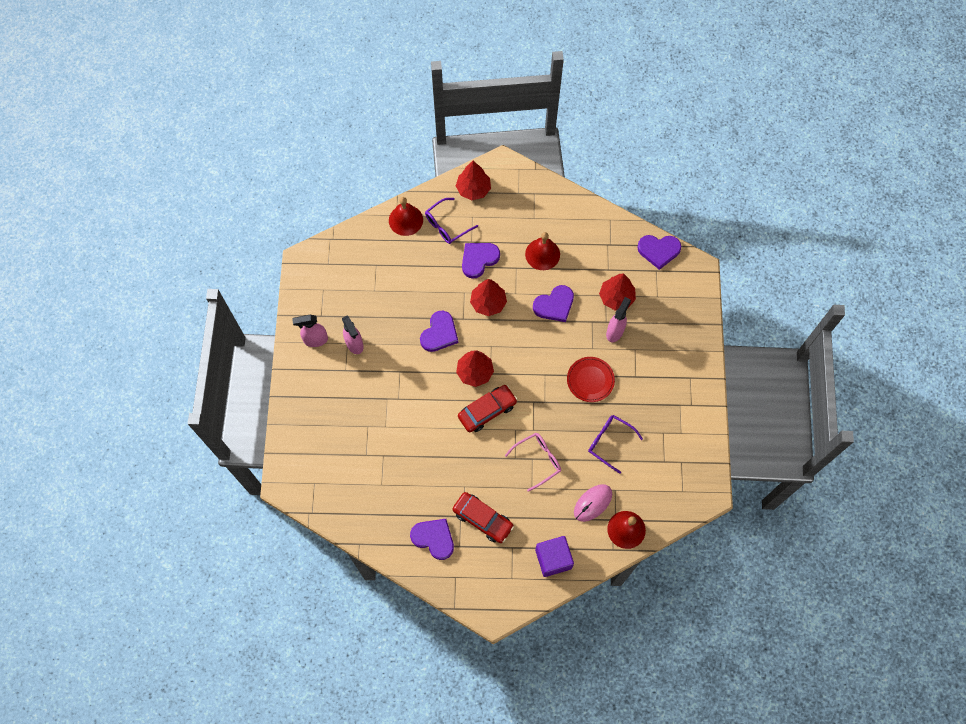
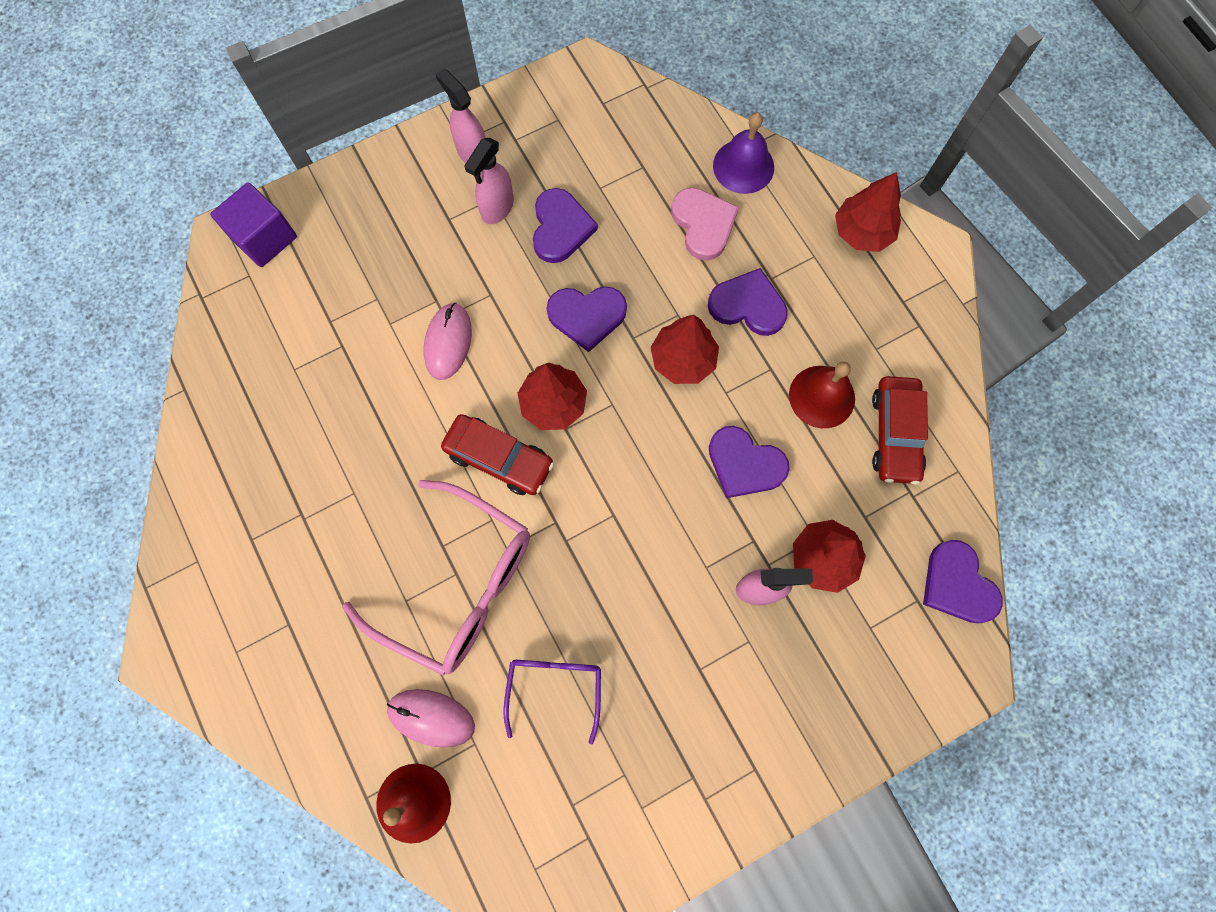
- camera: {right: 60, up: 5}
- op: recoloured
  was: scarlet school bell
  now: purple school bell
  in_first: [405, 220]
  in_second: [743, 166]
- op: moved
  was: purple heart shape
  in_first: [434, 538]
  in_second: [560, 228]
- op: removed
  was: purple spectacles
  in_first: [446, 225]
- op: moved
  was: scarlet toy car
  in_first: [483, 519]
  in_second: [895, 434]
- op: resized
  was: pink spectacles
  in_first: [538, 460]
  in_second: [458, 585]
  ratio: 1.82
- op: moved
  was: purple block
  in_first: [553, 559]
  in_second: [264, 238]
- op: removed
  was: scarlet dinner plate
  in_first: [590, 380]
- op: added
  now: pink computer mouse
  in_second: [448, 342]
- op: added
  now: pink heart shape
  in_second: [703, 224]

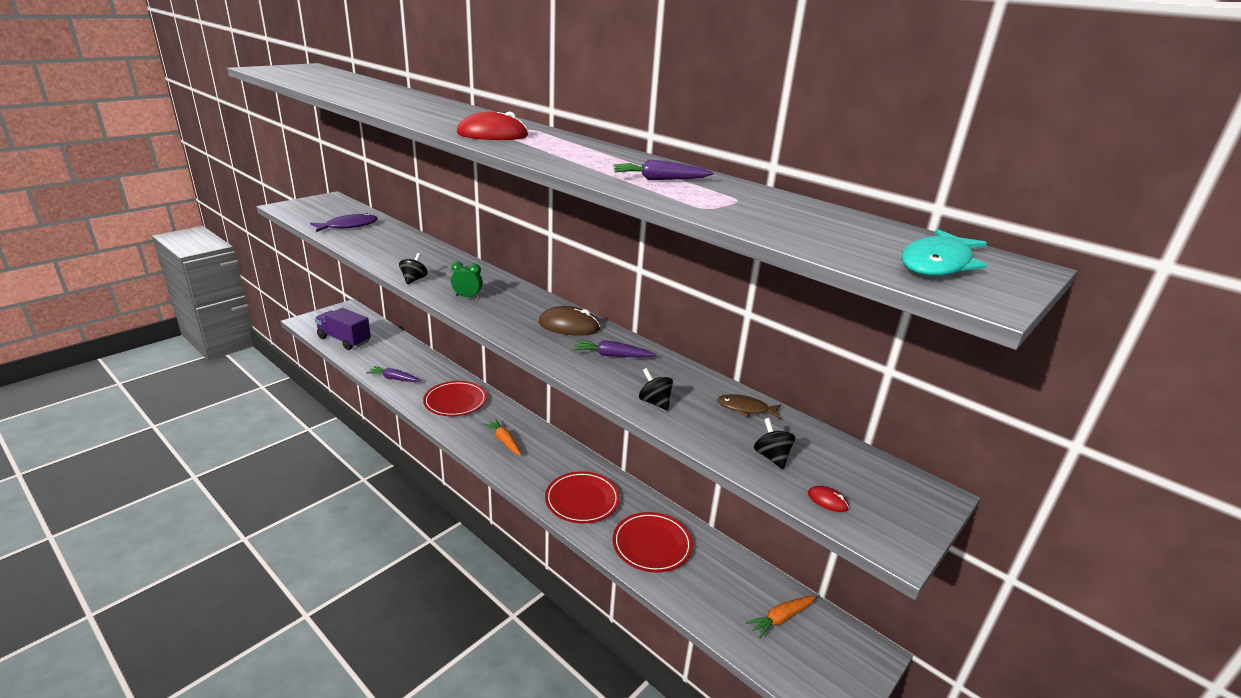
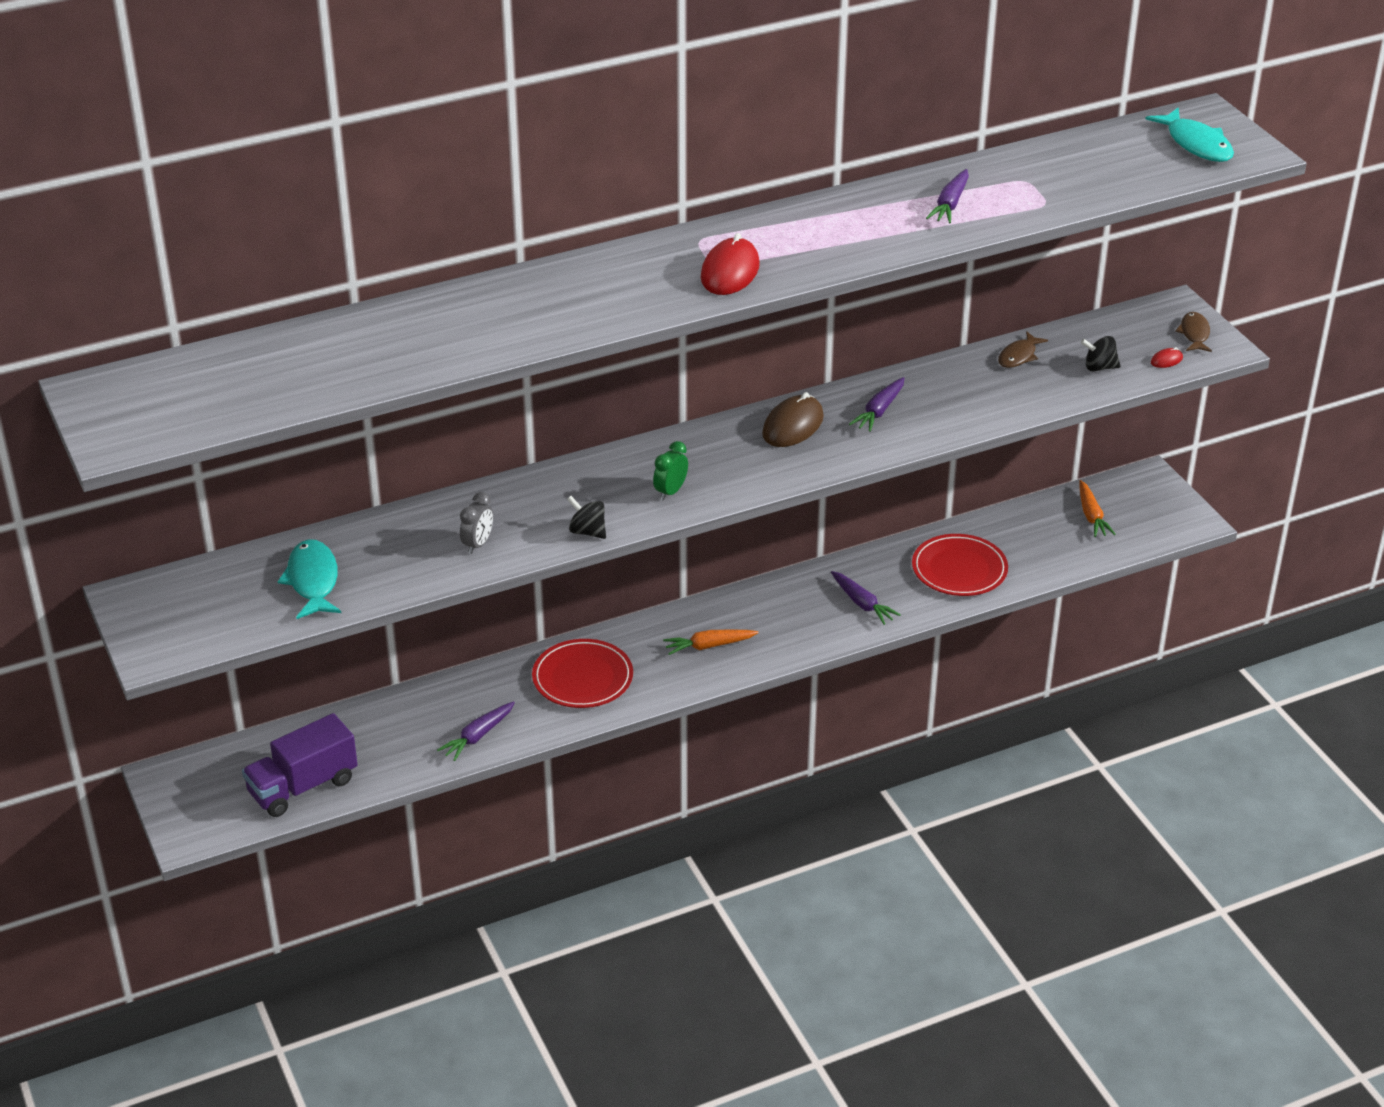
- camera: {right: -65, up: 10}
- op: recoloured
  was: purple fish
  now: aqua fish
  in_first: [348, 226]
  in_second: [313, 581]
- op: replaced
  was: scarlet dinner plate
  now: purple root vegetable
  in_first: [582, 500]
  in_second: [862, 603]
- op: removed
  was: jet-black toy top
  in_first: [654, 402]
- op: added
  now: grey alarm clock
  in_second: [478, 544]
- op: added
  now: brown fish
  in_second: [1194, 334]

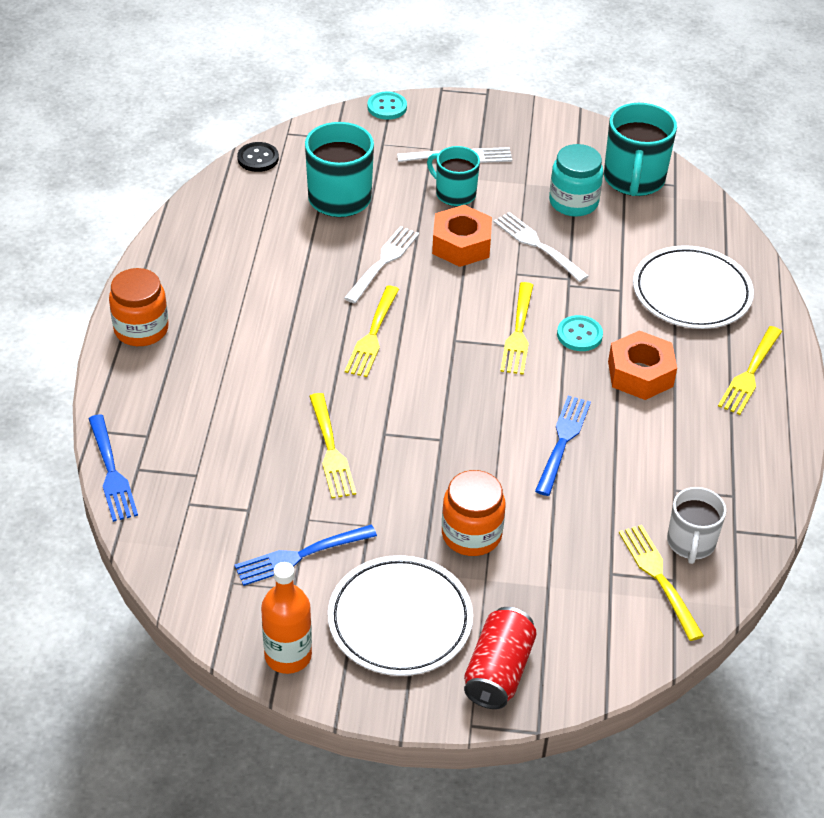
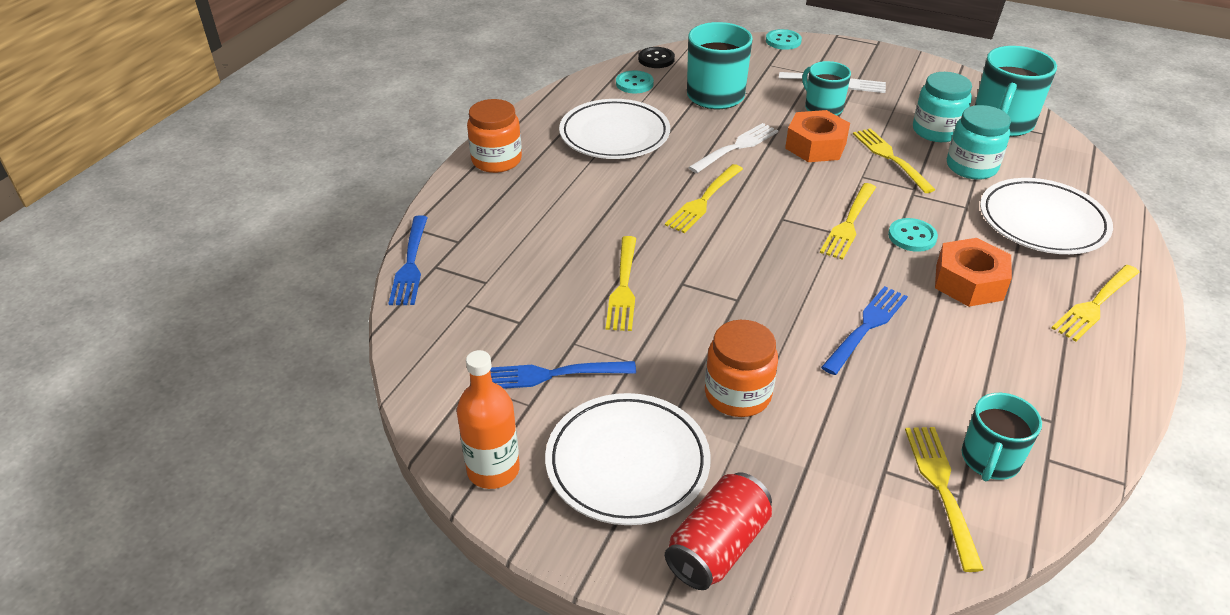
- camera: {right: 20, up: -5}
- op: recoloured
  was: snow-white dinner fork
  now: golden dinner fork
  in_first: [538, 246]
  in_second: [891, 158]
- op: recoloured
  was: snow-white mug
  now: aqua mug
  in_first: [691, 543]
  in_second: [990, 460]
- op: added
  now: snow-white dinner plate
  in_second: [614, 134]
- op: added
  now: aqua button
  in_second: [634, 84]
- op: added
  now: aqua preserve jar
  in_second: [971, 167]

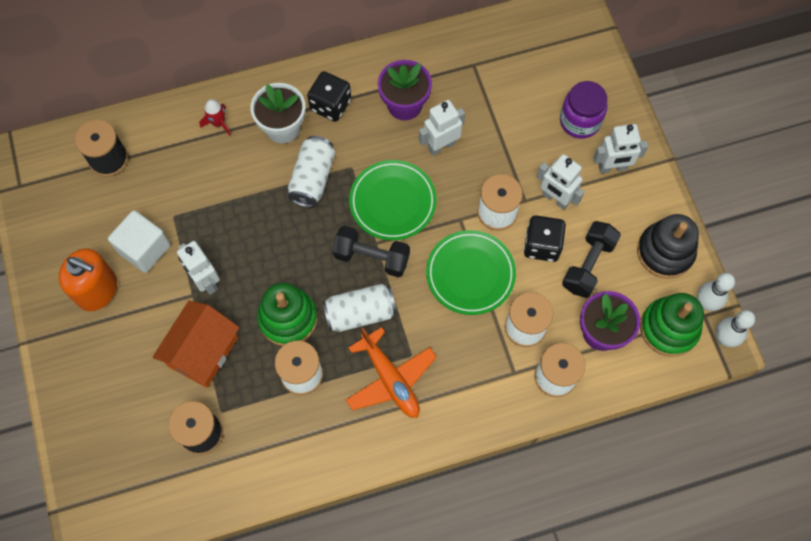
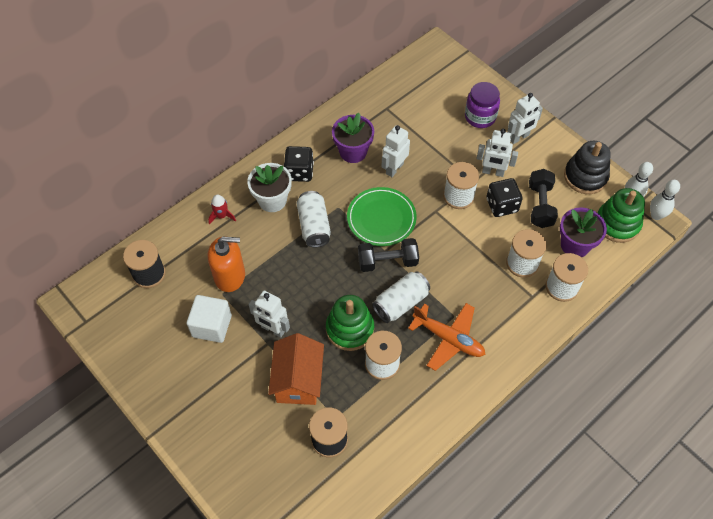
- camera: {right: -25, up: -10}
- op: moved
  was: orange-coloured pump bottle
  in_first: [97, 290]
  in_second: [230, 276]
- op: removed
  was: leaf-green dinner plate
  in_first: [470, 274]

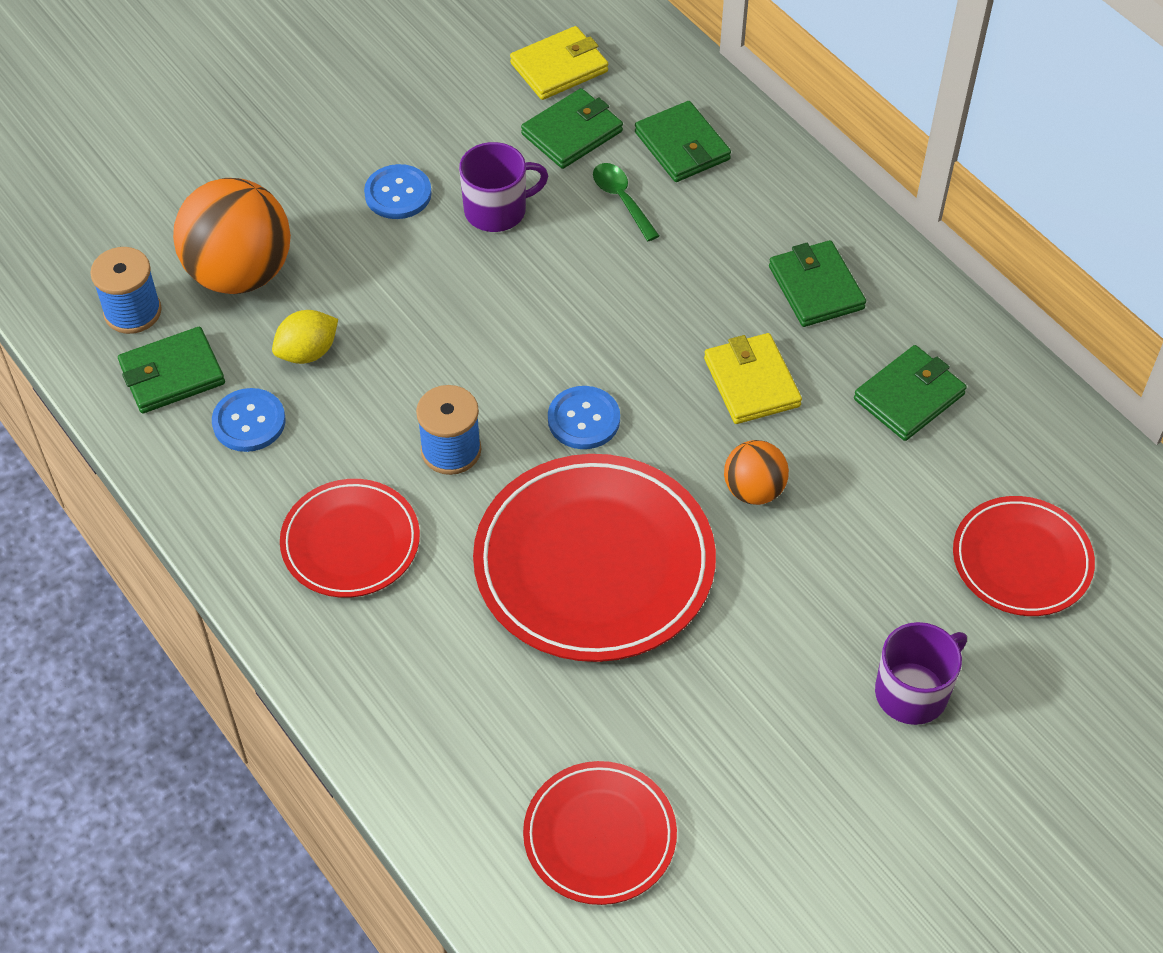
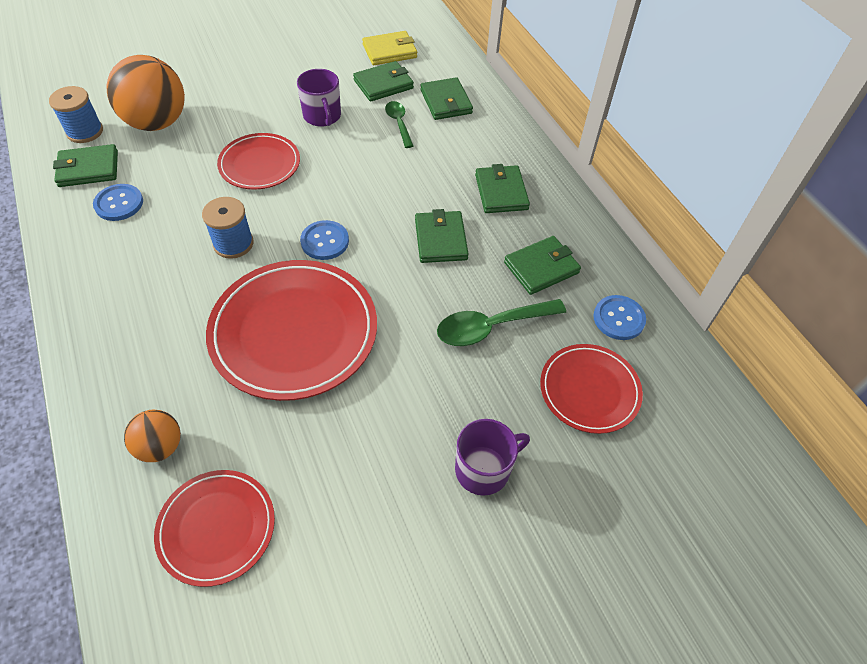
- camera: {right: 10, up: 0}
- op: removed
  was: golden citrus fruit
  in_first: [308, 352]
- op: moved
  was: scarlet dinner plate
  in_first: [350, 542]
  in_second: [260, 164]
- op: moved
  was: cobalt button
  in_first: [398, 194]
  in_second: [618, 318]
- op: turned
  was: purple mug
  in_first: [497, 210]
  in_second: [322, 116]
  clockwise: 75
- op: recoloured
  was: golden billfold
  now: leaf-green billfold
  in_first: [752, 382]
  in_second: [441, 239]
- op: moved
  was: orange-coloured play ball
  in_first: [754, 490]
  in_second: [160, 446]
- op: added
  now: leaf-green teaspoon
  in_second: [491, 327]

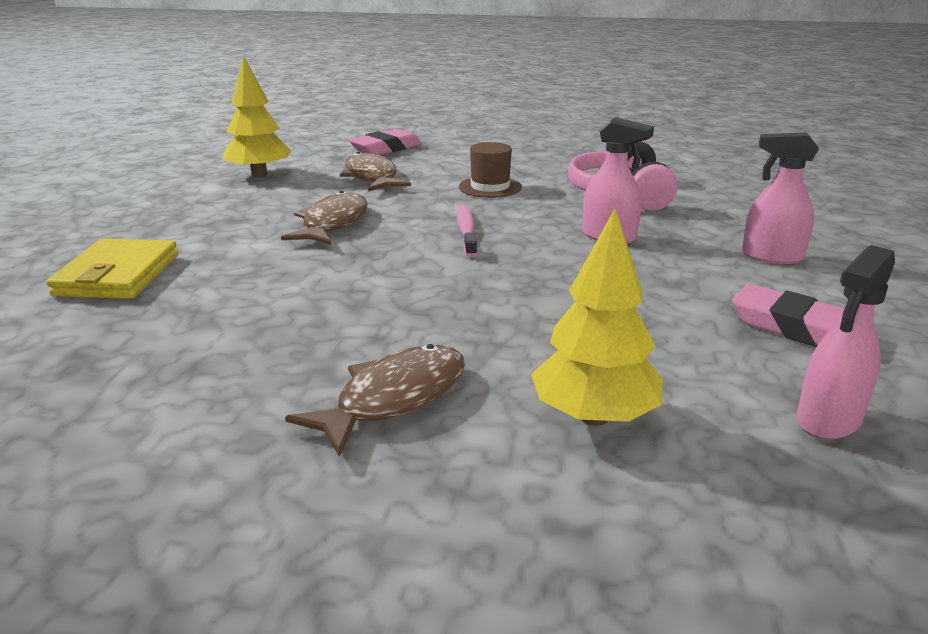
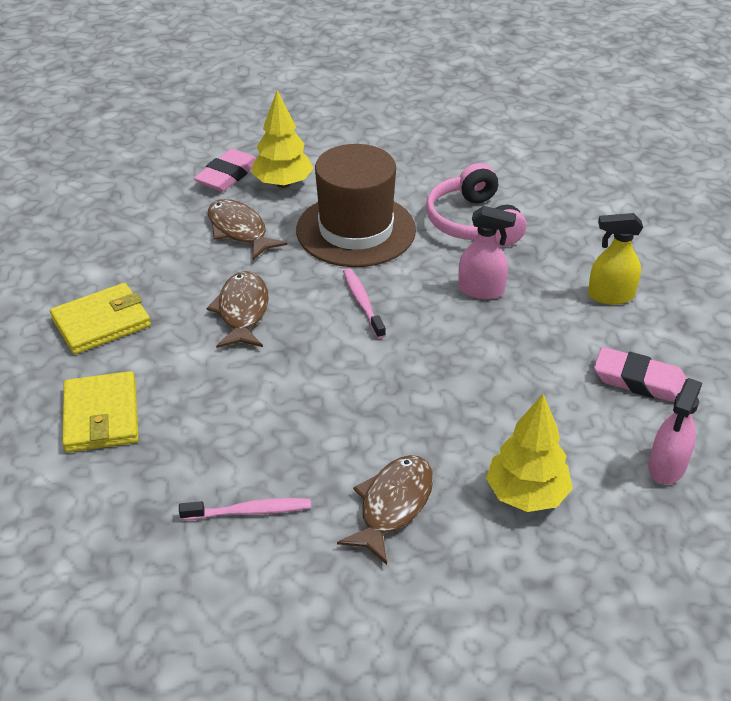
- camera: {right: -15, up: 15}
- op: moved
  was: golden tree
  in_first: [259, 174]
  in_second: [283, 183]
- op: resized
  was: brown hat
  in_first: [490, 187]
  in_second: [356, 230]
  ratio: 2.05
- op: recoloured
  was: pink sprayer
  now: golden sprayer
  in_first: [771, 256]
  in_second: [610, 295]
- op: added
  now: golden billfold
  in_second: [101, 322]
- op: added
  now: pink toothbrush
  in_second: [249, 511]

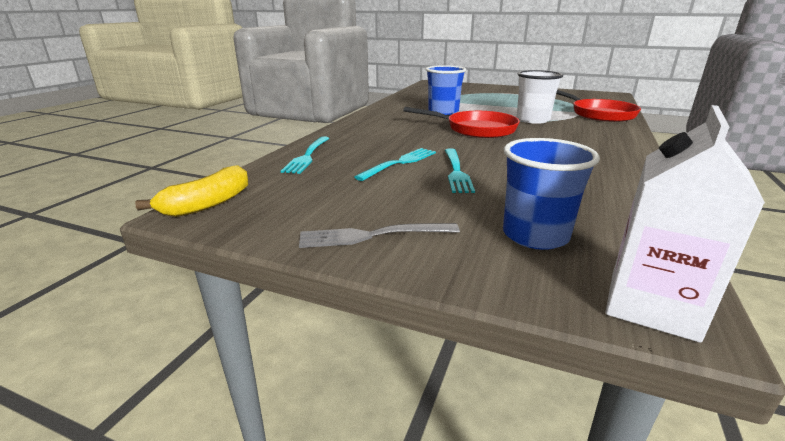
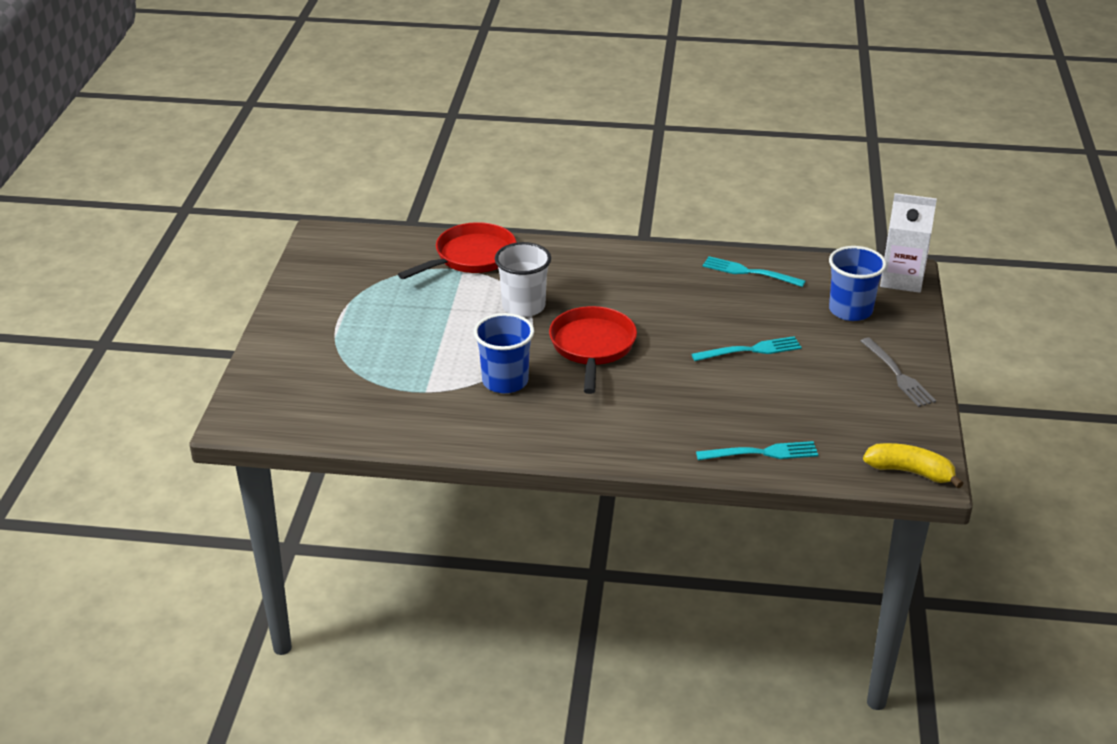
- camera: {right: -105, up: 10}
- op: moved
  was: aqua dinner fork
  in_first: [399, 163]
  in_second: [749, 272]

